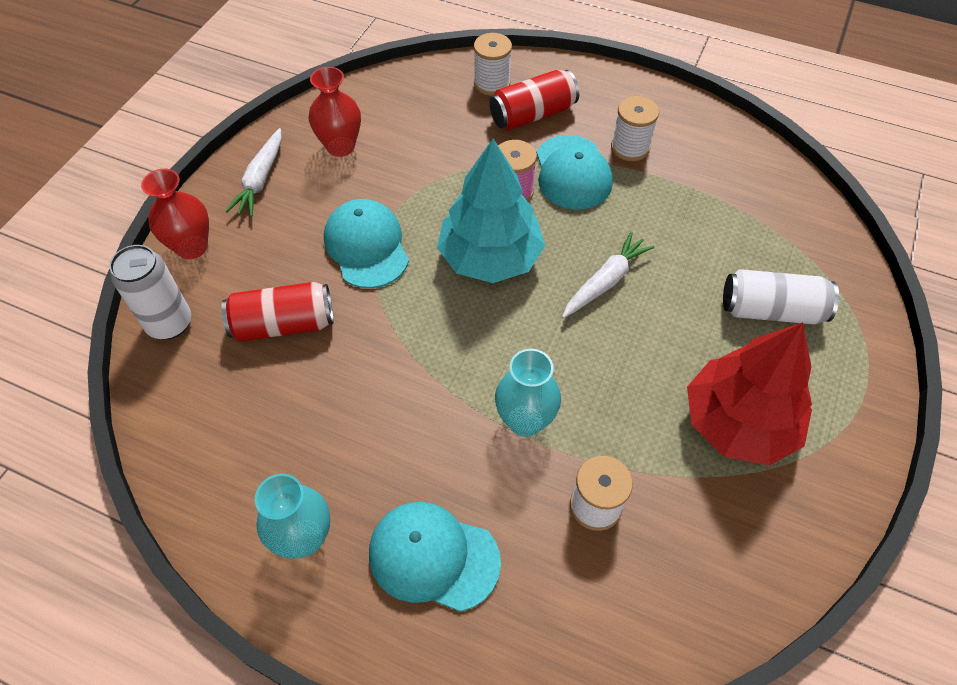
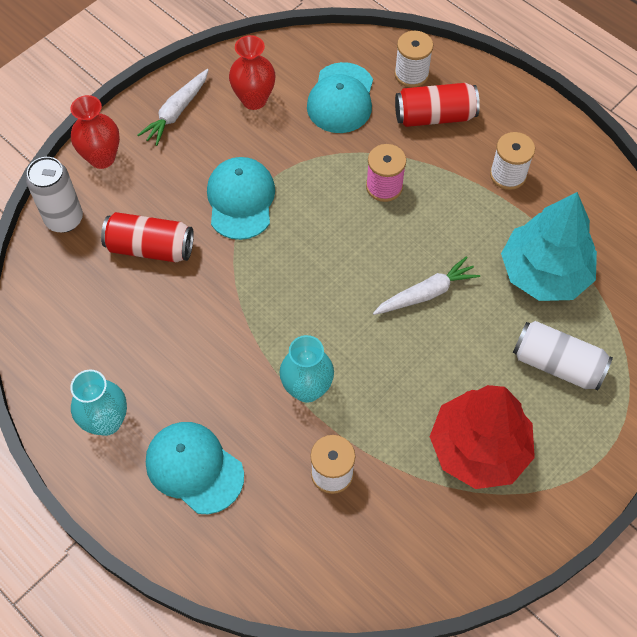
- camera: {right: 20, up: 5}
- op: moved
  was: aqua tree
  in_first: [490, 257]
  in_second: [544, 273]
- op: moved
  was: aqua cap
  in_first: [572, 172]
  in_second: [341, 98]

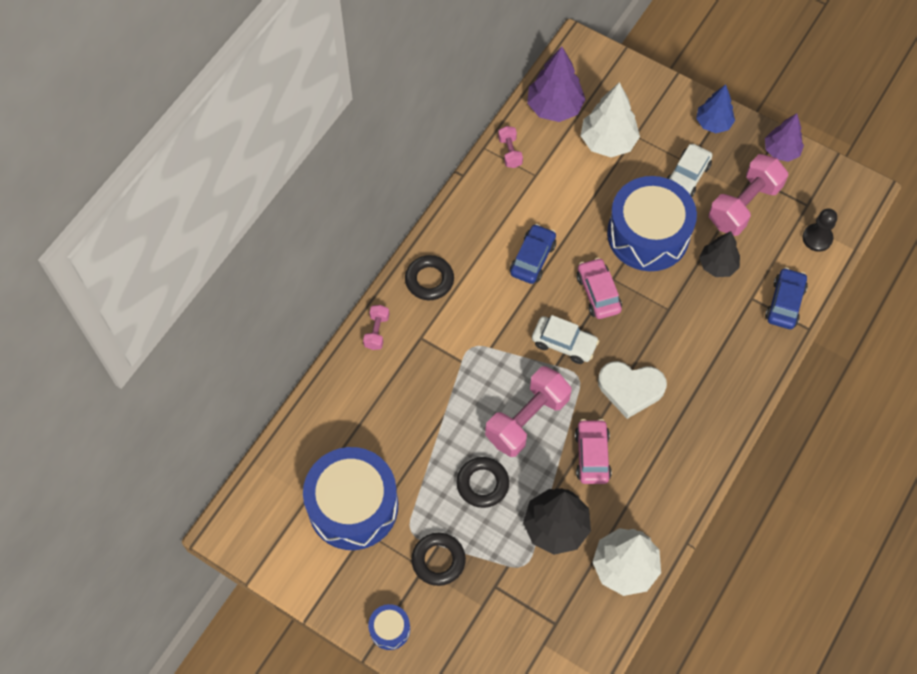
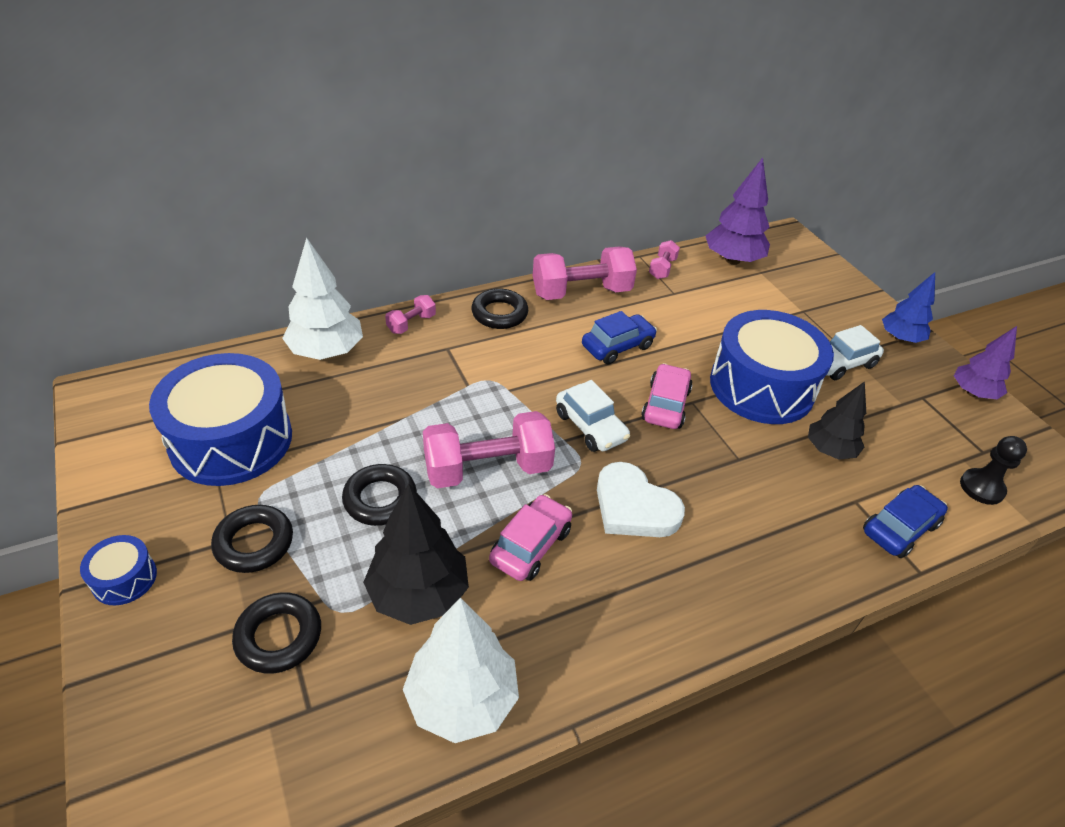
- camera: {right: 30, up: -20}
- op: moved
  was: snow-white tree
  in_first: [608, 142]
  in_second: [326, 352]
- op: moved
  was: pink hand weight
  in_first: [744, 205]
  in_second: [581, 292]
- op: added
  now: jet-black torus
  in_second: [279, 636]

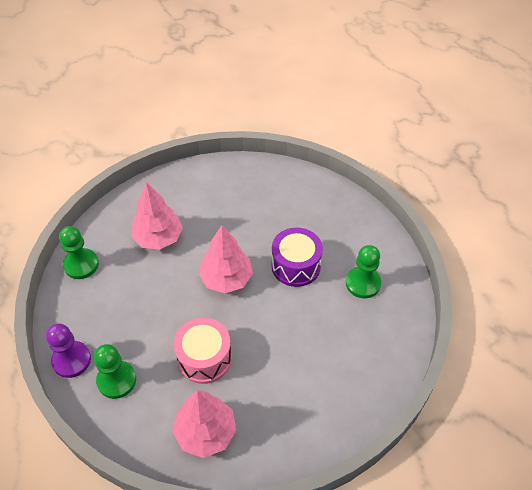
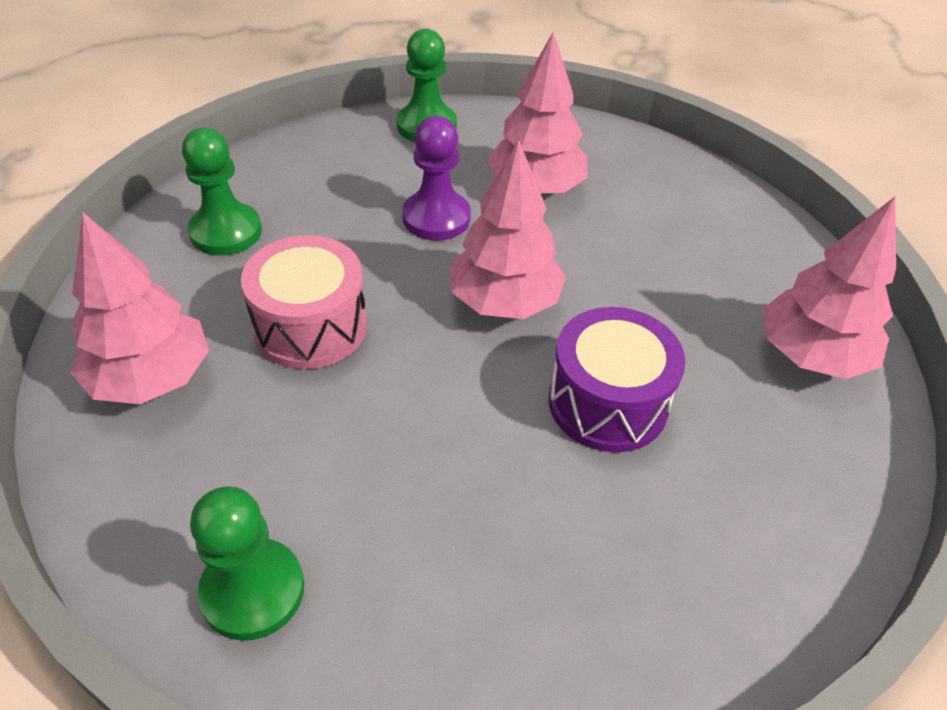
- camera: {right: 65, up: -5}
- op: moved
  was: purple chess pawn
  in_first: [71, 360]
  in_second: [436, 218]
- op: moved
  was: leaf-green chess pawn
  in_first: [363, 283]
  in_second: [253, 591]
- op: added
  now: pink tree
  in_second: [812, 355]

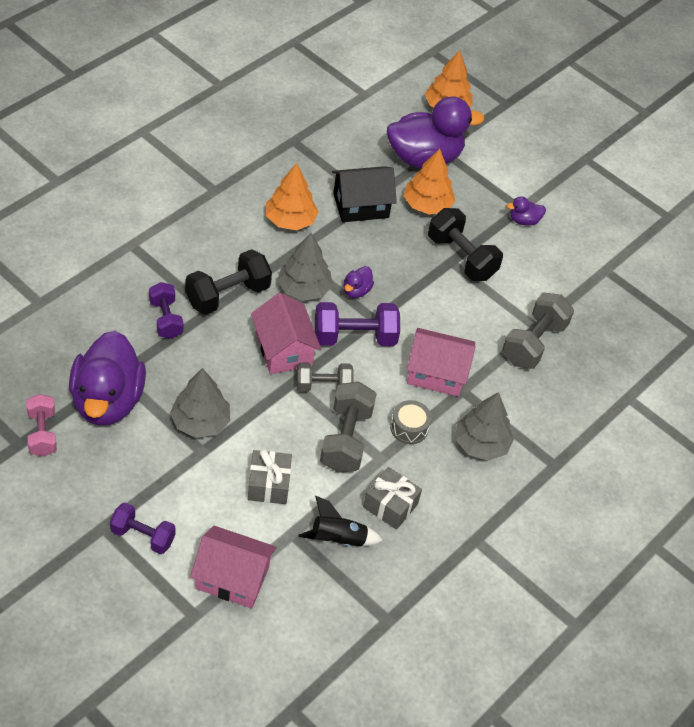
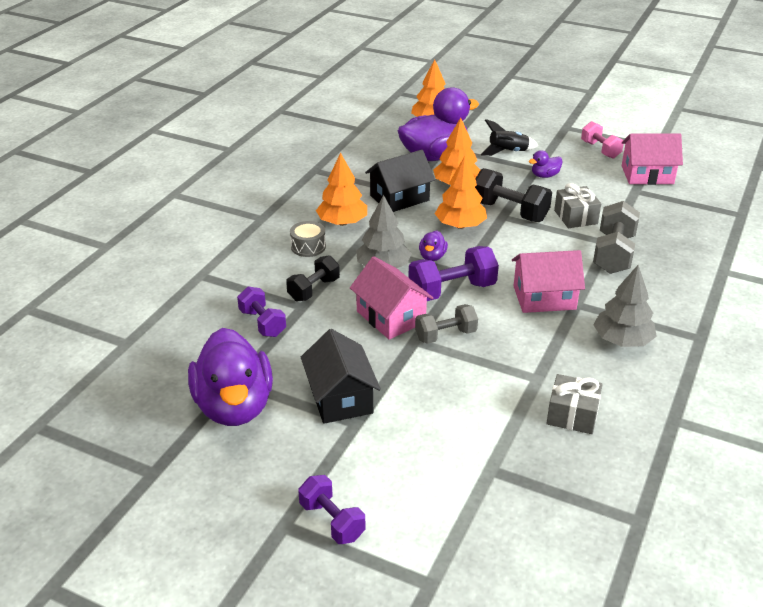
- camera: {right: -10, up: -15}
- op: moved
  was: pink hand weight
  in_first: [42, 433]
  in_second: [600, 150]
- op: turned
  was: purple hand weight
  in_first: [143, 536]
  in_second: [332, 521]
  clockwise: 45
- op: replaced
  was: grey tree
  now: jet-black cottage
  in_first: [200, 422]
  in_second: [340, 398]
- op: resized
  was: jet-black hand weight
  in_first: [227, 295]
  in_second: [314, 289]
  ratio: 0.66
- op: moved
  was: pink cottage
  in_first: [232, 578]
  in_second: [647, 175]
- op: moved
  was: grey present
  in_first: [268, 484]
  in_second: [575, 217]
- op: moved
  was: jet-black spaceship
  in_first: [338, 539]
  in_second: [508, 152]
- op: removed
  was: grey hand weight
  in_first: [346, 439]
- op: moved
  was: grey toy drum
  in_first: [409, 428]
  in_second: [308, 247]
- op: added
  now: orange-coloured tree
  in_second: [460, 225]

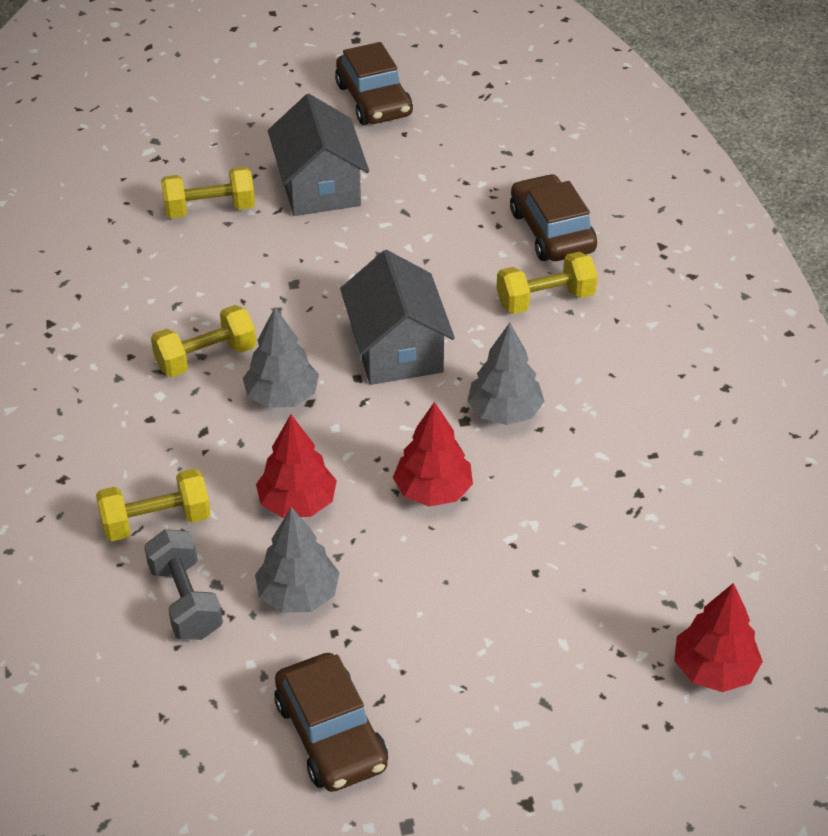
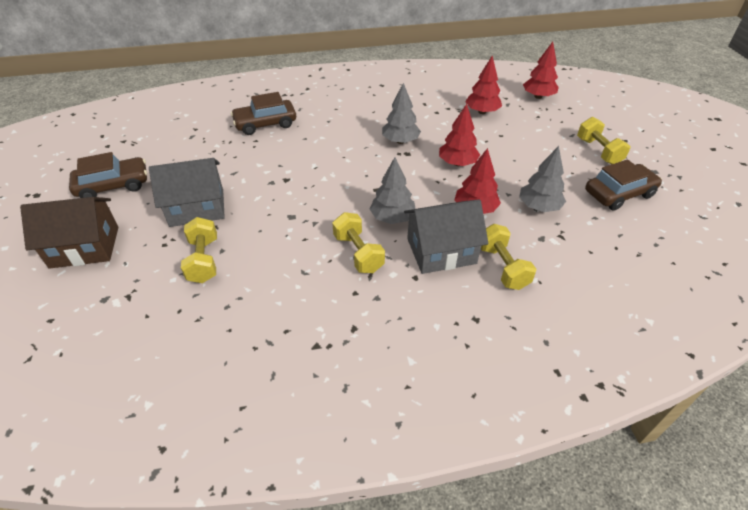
- camera: {right: -90, up: 0}
- op: removed
  was: grey hand weight
  in_first: [186, 600]
- op: moved
  was: grey cottage
  in_first: [396, 349]
  in_second: [441, 251]
- op: moved
  was: golden hand weight
  in_first: [545, 300]
  in_second: [598, 151]
- op: added
  now: brown cottage
  in_second: [85, 247]
- op: added
  now: scarlet tree
  in_second: [482, 112]

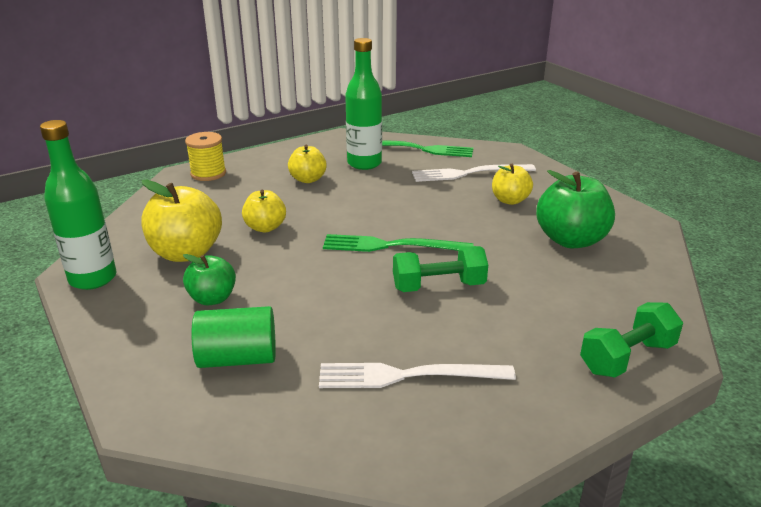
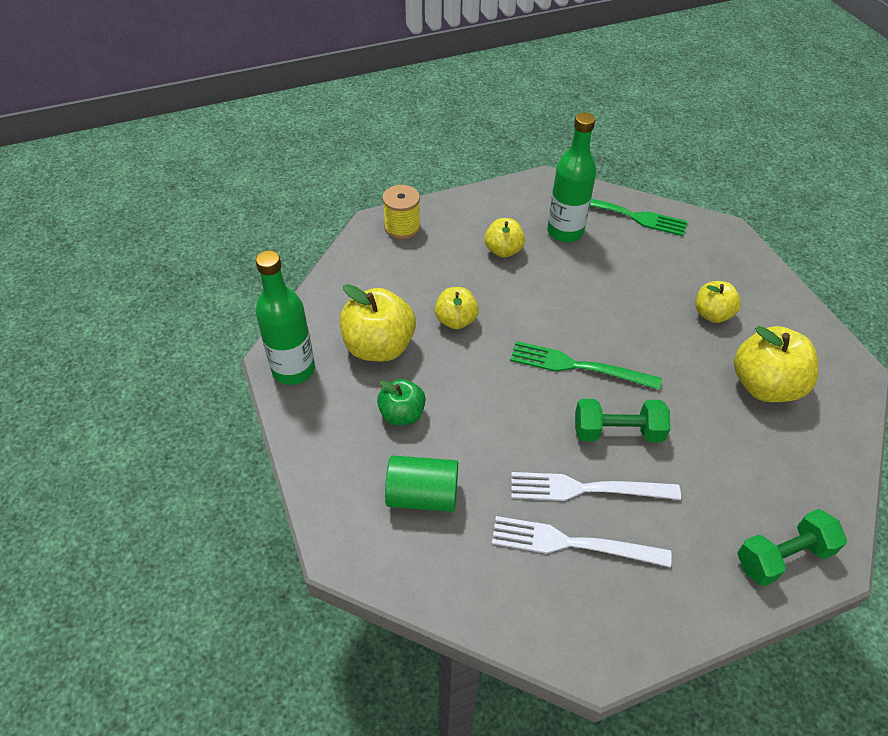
- camera: {right: 10, up: 20}
- op: moved
  was: snow-white dinner fork
  in_first: [468, 173]
  in_second: [586, 489]
- op: recoloured
  was: leaf-green apple fruit
  now: golden apple fruit
  in_first: [571, 240]
  in_second: [764, 386]

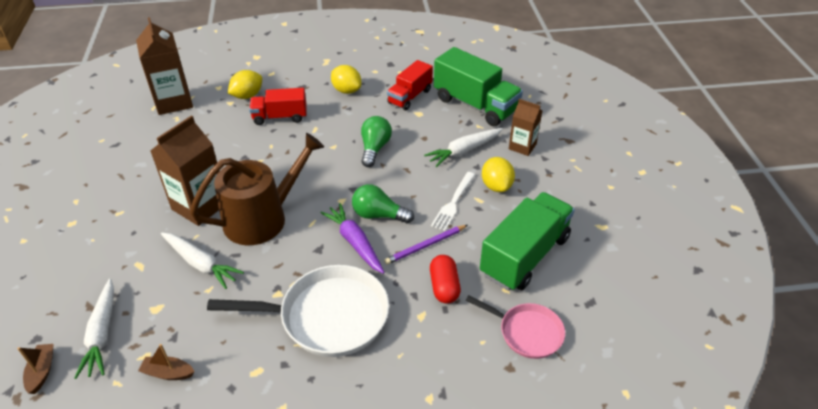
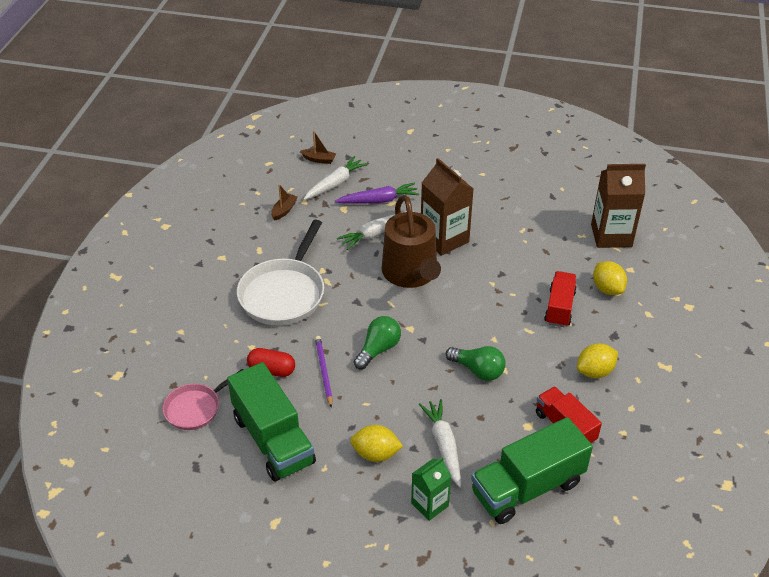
- camera: {right: 110, up: 0}
- op: turned
  was: snow-white root vegetable
  in_first: [102, 334]
  in_second: [335, 184]
  clockwise: 120
- op: moved
  was: purple root vegetable
  in_first: [355, 243]
  in_second: [378, 200]
- op: removed
  was: snow-white dinner fork
  in_first: [453, 203]
- op: recoloured
  was: brown carton
  now: leaf-green carton
  in_first: [522, 146]
  in_second: [429, 504]

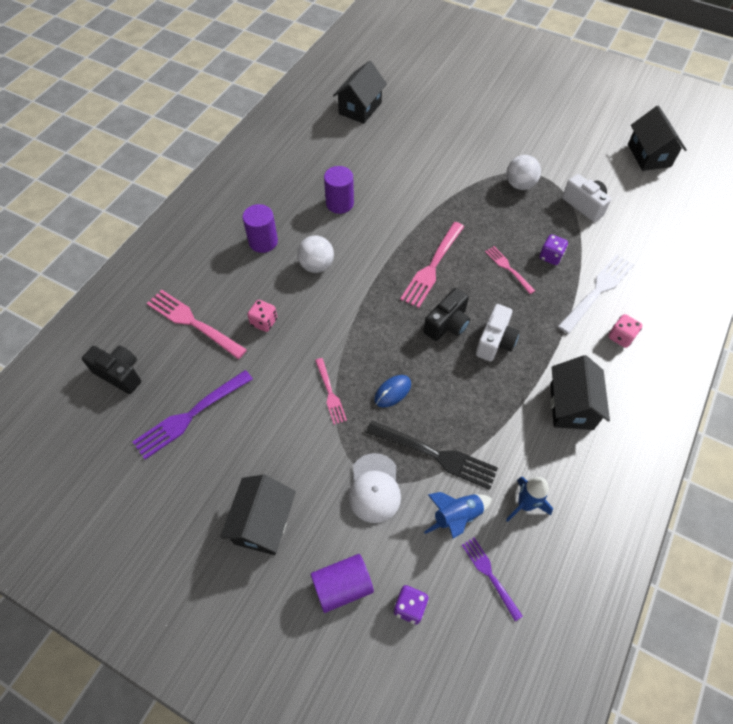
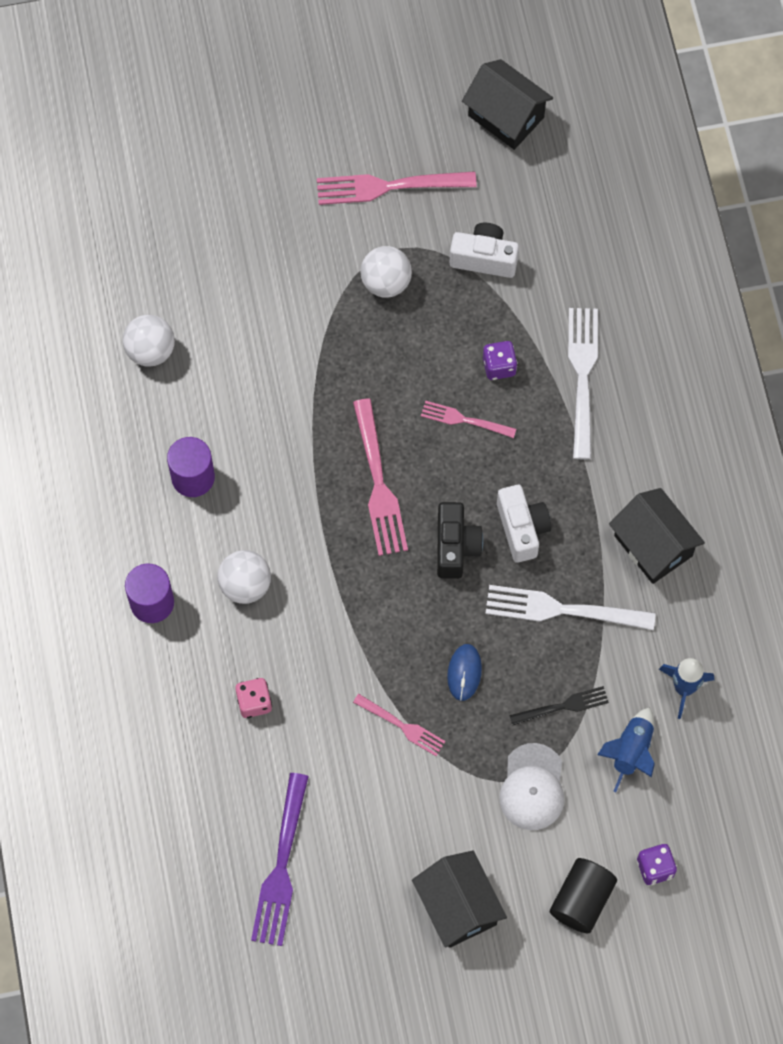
- camera: {right: -40, up: 10}
- op: removed
  was: jet-black photo camera
  in_first: [120, 374]
- op: moved
  was: pink dinner fork
  in_first: [193, 323]
  in_second: [389, 186]
- op: recoloured
  was: purple cylinder
  now: jet-black cylinder
  in_first: [342, 586]
  in_second: [581, 900]
- op: removed
  was: jet-black cottage
  in_first: [360, 108]
- op: turned
  was: snow-white cap
  in_first: [374, 488]
  in_second: [532, 787]
  clockwise: 45
- op: resized
  was: jet-black dinner fork
  in_first: [435, 455]
  in_second: [563, 706]
  ratio: 0.58
- op: removed
  was: purple dinner fork
  in_first: [490, 575]
- op: removed
  was: pink dice
  in_first: [620, 337]
- op: added
  now: snow-white play ball
  in_second: [150, 351]
- op: added
  now: snow-white dinner fork
  in_second: [562, 610]

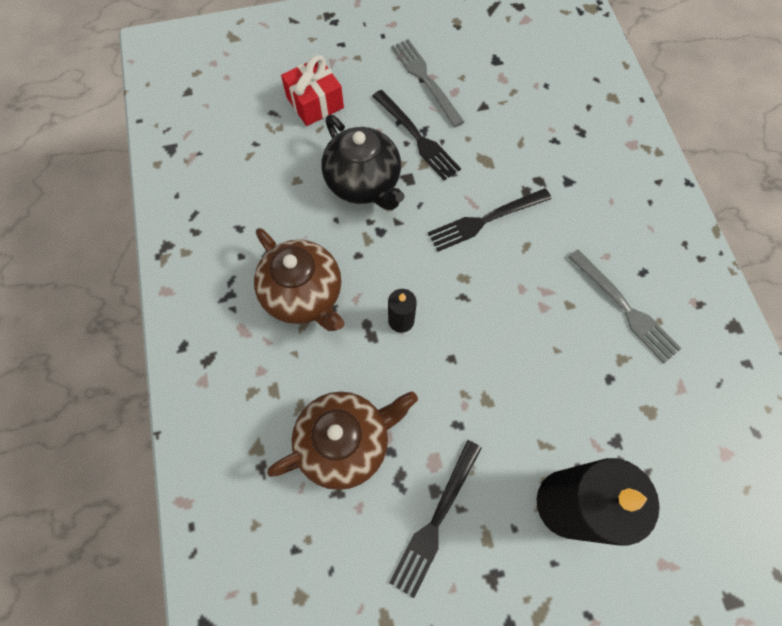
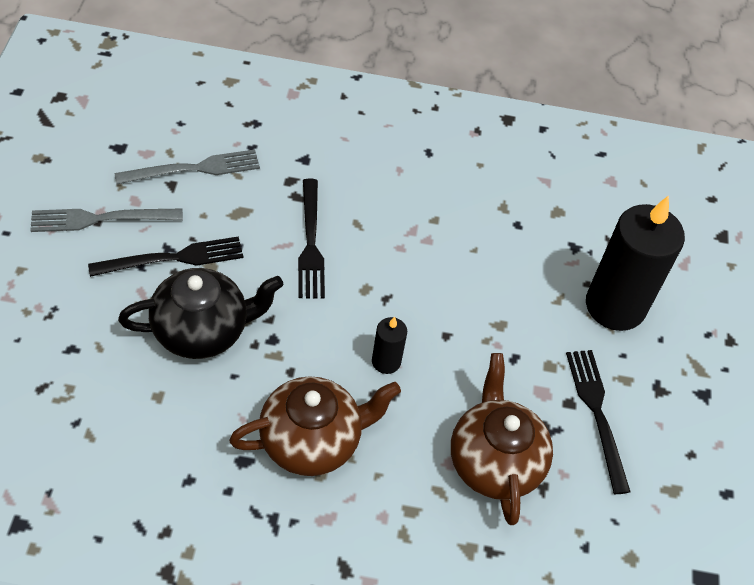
- camera: {right: -75, up: -15}
- op: removed
  was: scarlet present
  in_first: [315, 102]
- op: turned
  was: jet-black dinner fork
  in_first: [435, 521]
  in_second: [597, 413]
  clockwise: -150
- op: moved
  was: grey dinner fork
  in_first: [625, 308]
  in_second: [194, 169]

